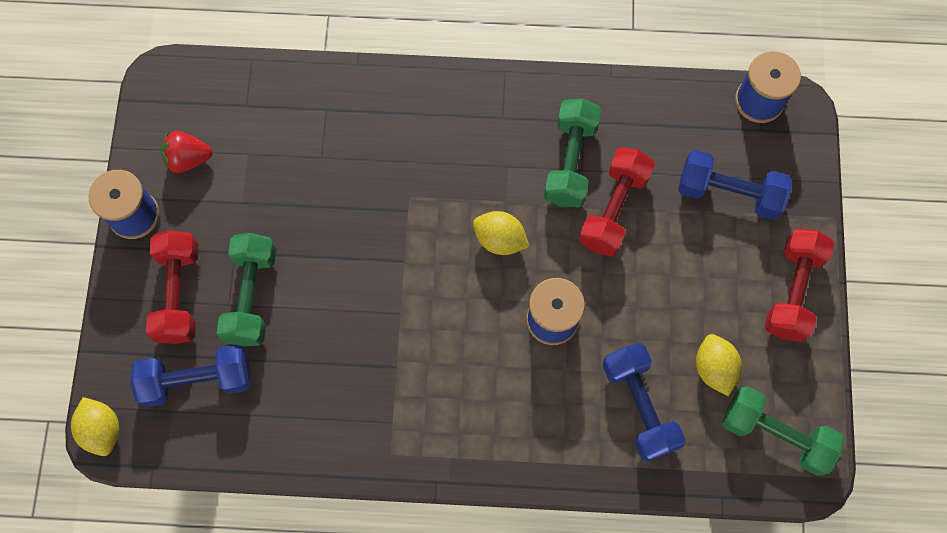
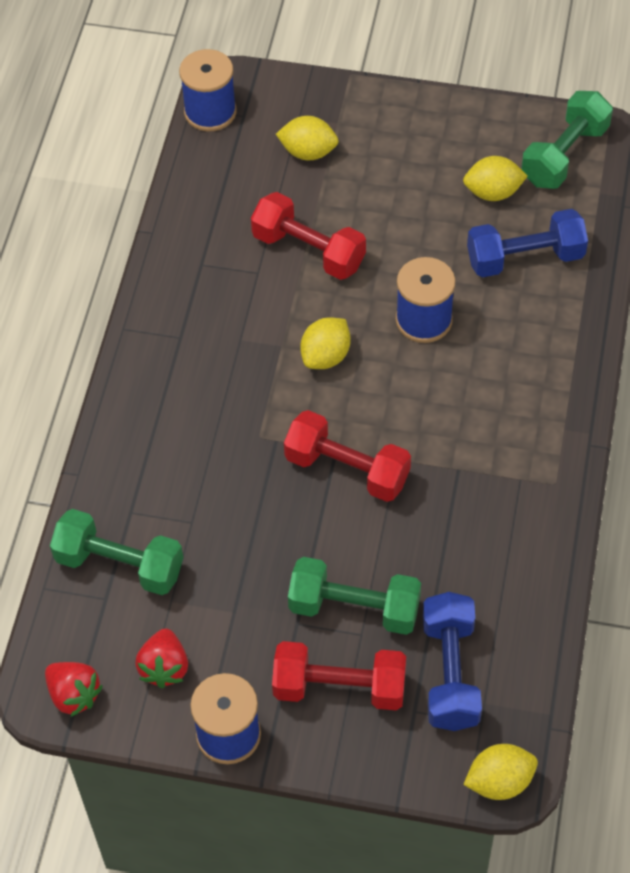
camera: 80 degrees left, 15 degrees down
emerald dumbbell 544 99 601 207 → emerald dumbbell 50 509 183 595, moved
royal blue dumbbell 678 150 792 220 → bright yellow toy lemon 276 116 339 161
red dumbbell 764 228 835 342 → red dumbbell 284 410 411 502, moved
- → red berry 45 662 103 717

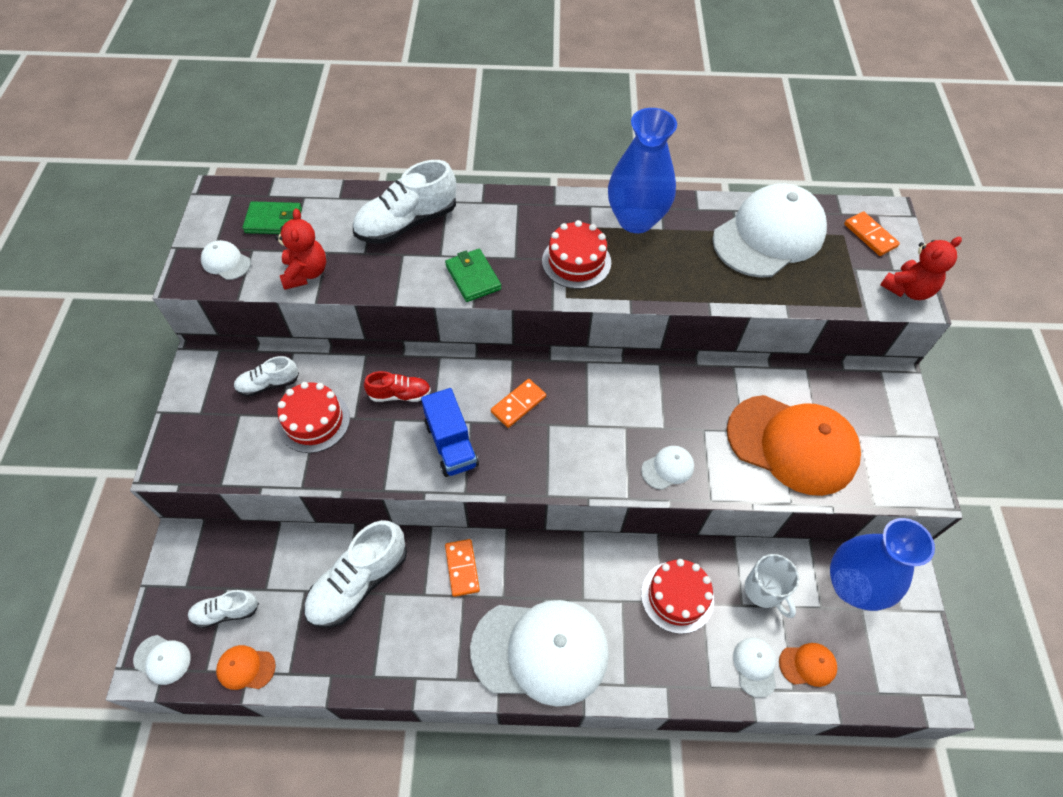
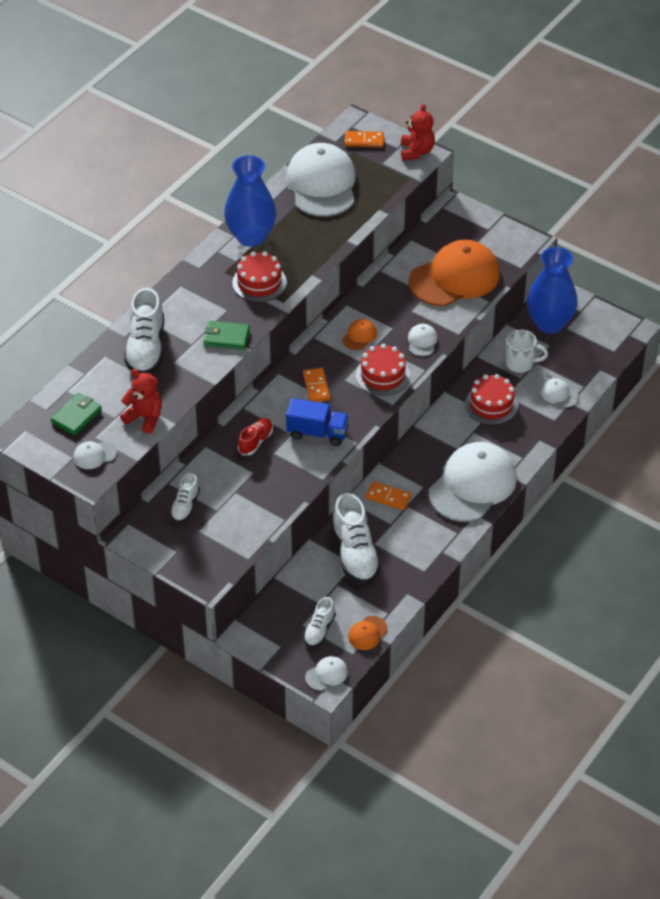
camera: 55 degrees left, 10 degrees down
red gateau 278 382 350 453 → red gateau 356 344 410 396, moved
orange cap 779 643 837 687 → orange cap 342 319 377 350, moved

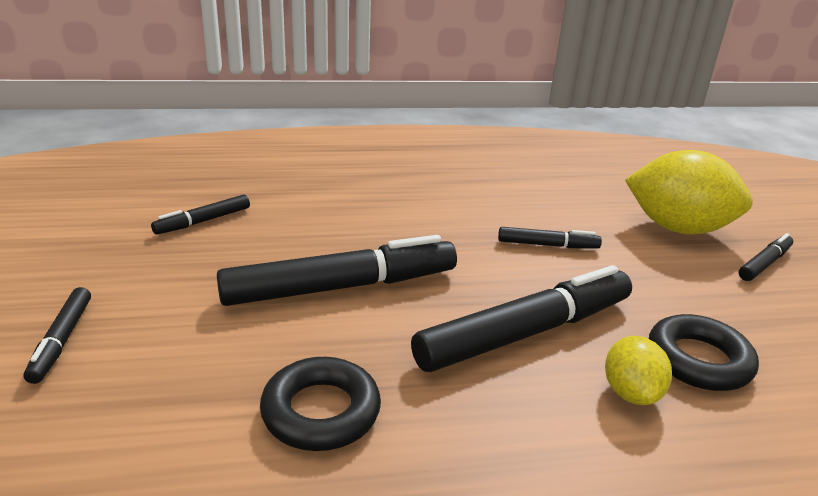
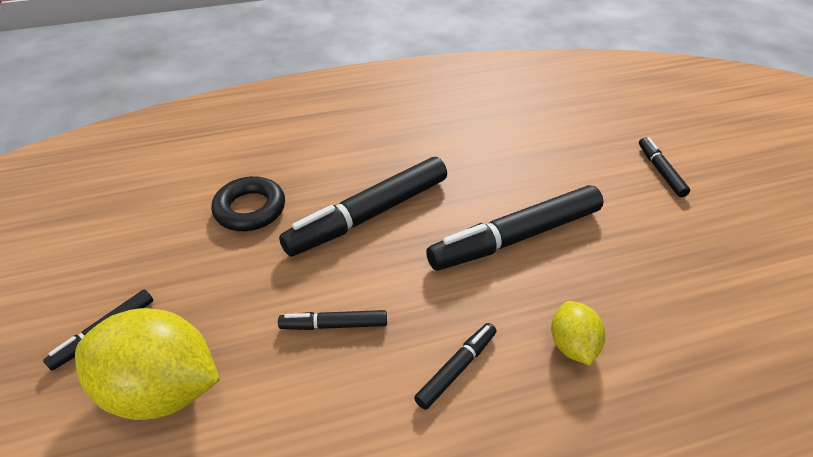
camera: 175 degrees right, 15 degrees up
black felt pen 151 194 250 235 → black felt pen 414 323 497 410, moved
black hoop 260 357 381 451 → -
bright yellow toy lemon 605 336 672 405 → bright yellow toy lemon 551 301 605 365, moved

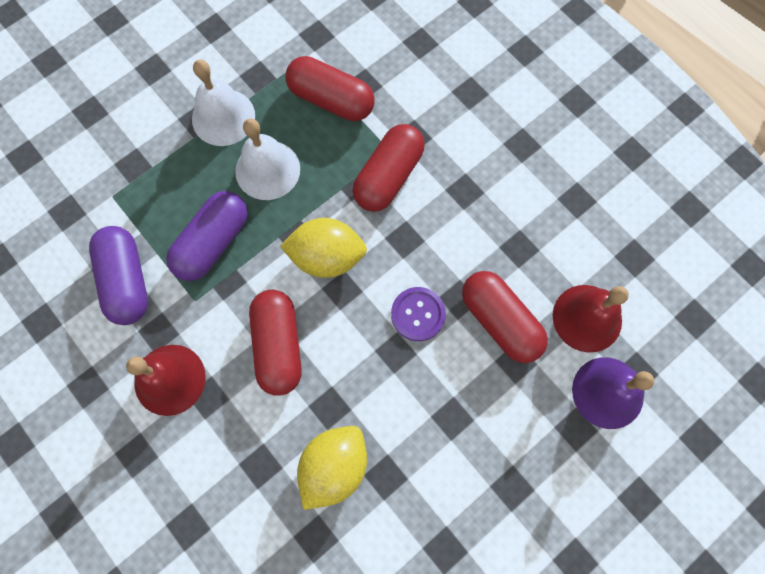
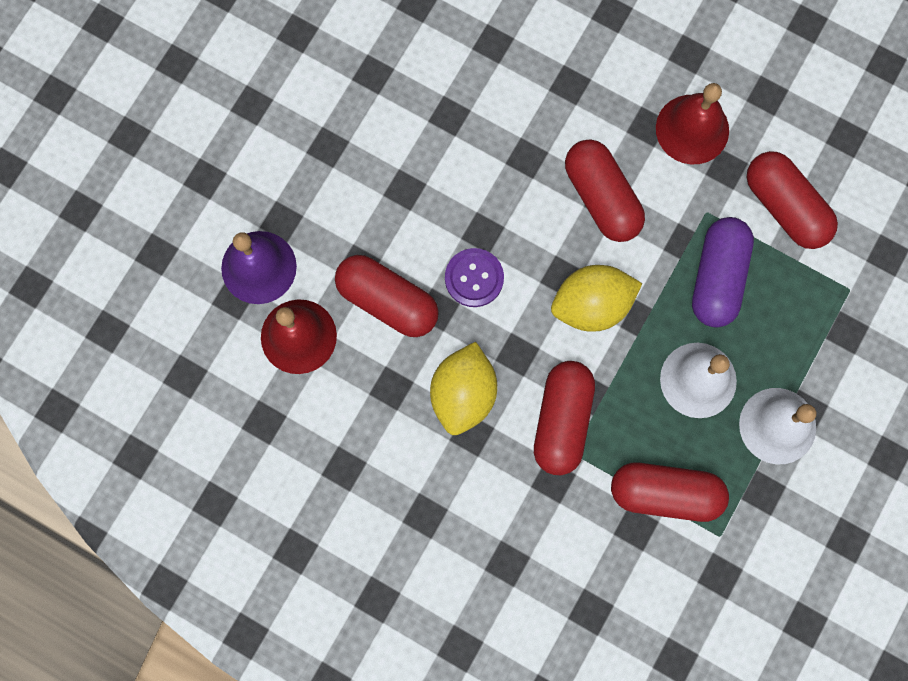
camera: 160 degrees right, 5 degrees up
royal purple pill 89 226 148 325 → red pill 747 151 838 249
bright yellow toy lemon 297 426 367 510 → bright yellow toy lemon 430 342 497 435, moved

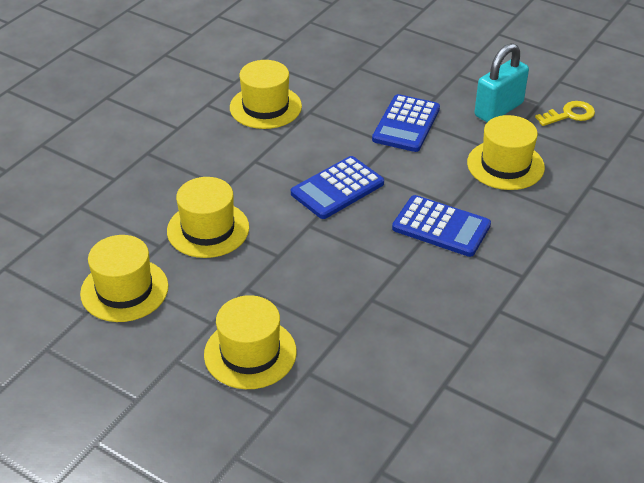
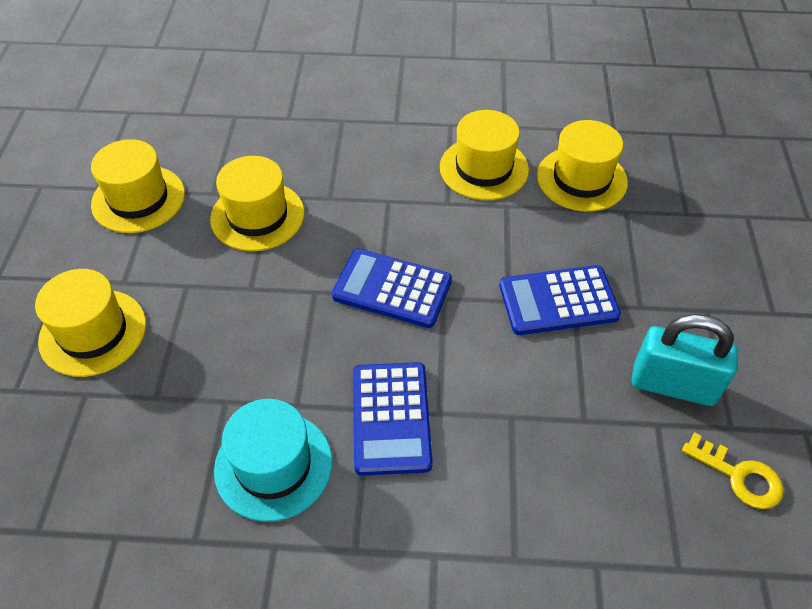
camera: 60 degrees right, 10 degrees up
bright yellow top hat 467 115 545 190 → bright yellow top hat 537 120 628 212, moved
- → teal top hat 214 399 332 522

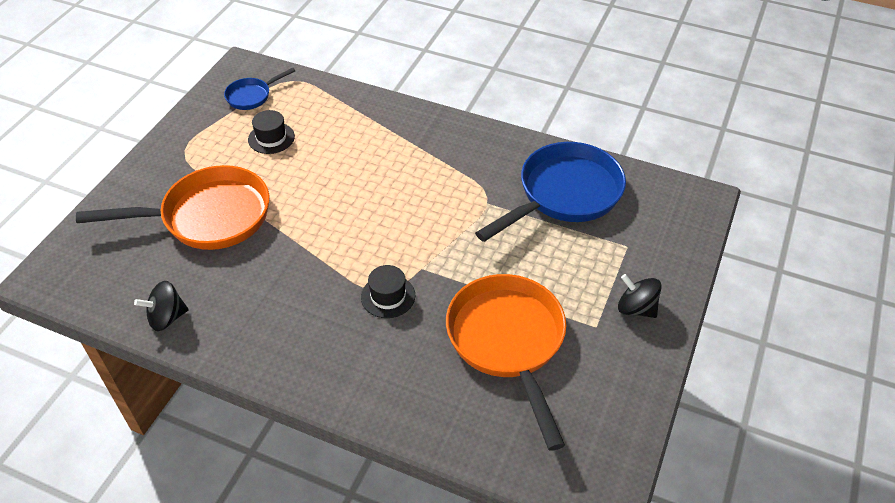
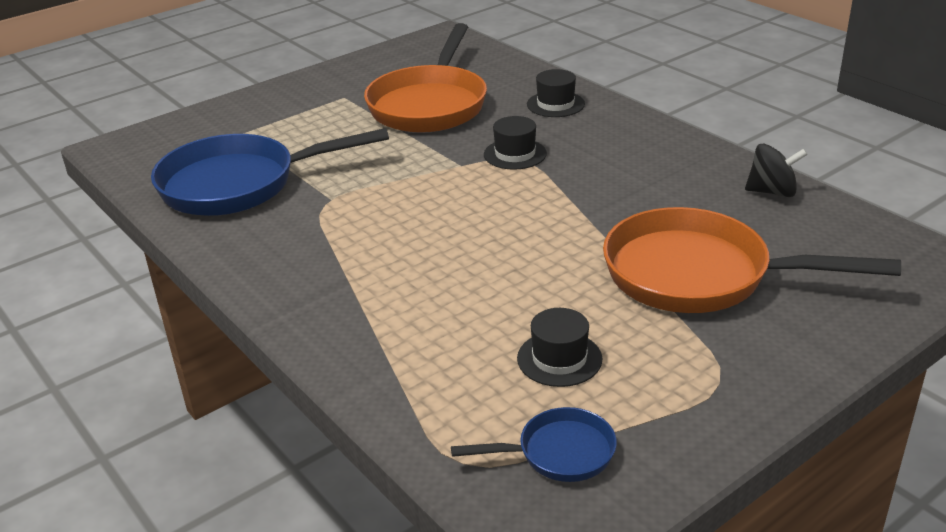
camera: 150 degrees left, 15 degrees down
black spinning top 618 274 662 318 → -
- → black top hat 527 69 585 117

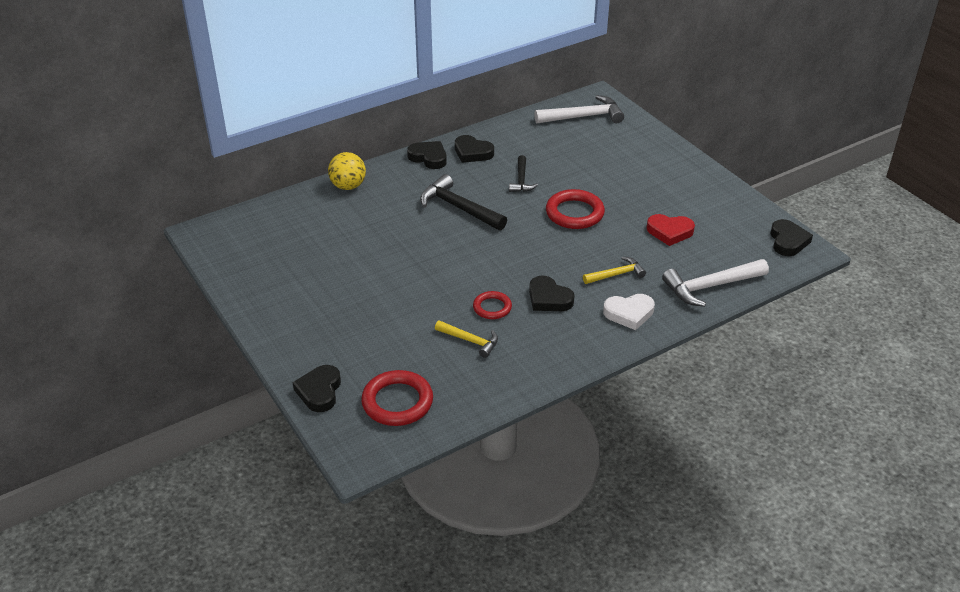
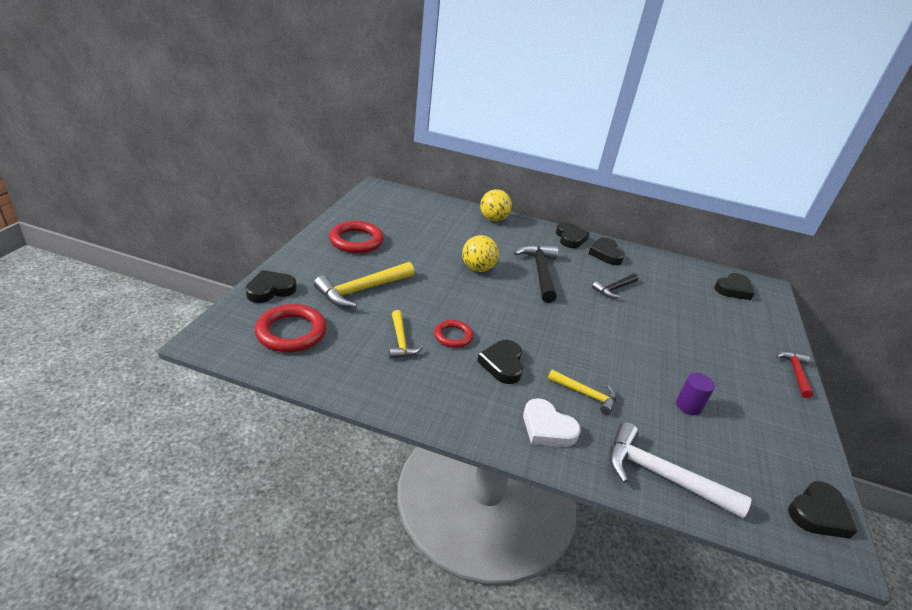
camera: 45 degrees right, 5 degrees down
pure white carpenter's hammer 534 95 624 124 → black heart 714 273 755 300
red hoop 546 189 605 229 → red hoop 329 221 384 253, moved
red heart 646 214 695 246 → royal purple solid cylinder 676 373 715 415
- → bright yellow carpenter's hammer 314 262 415 308
- → bright yellow play ball 462 235 499 272
- → red carpenter's hammer 776 351 813 398

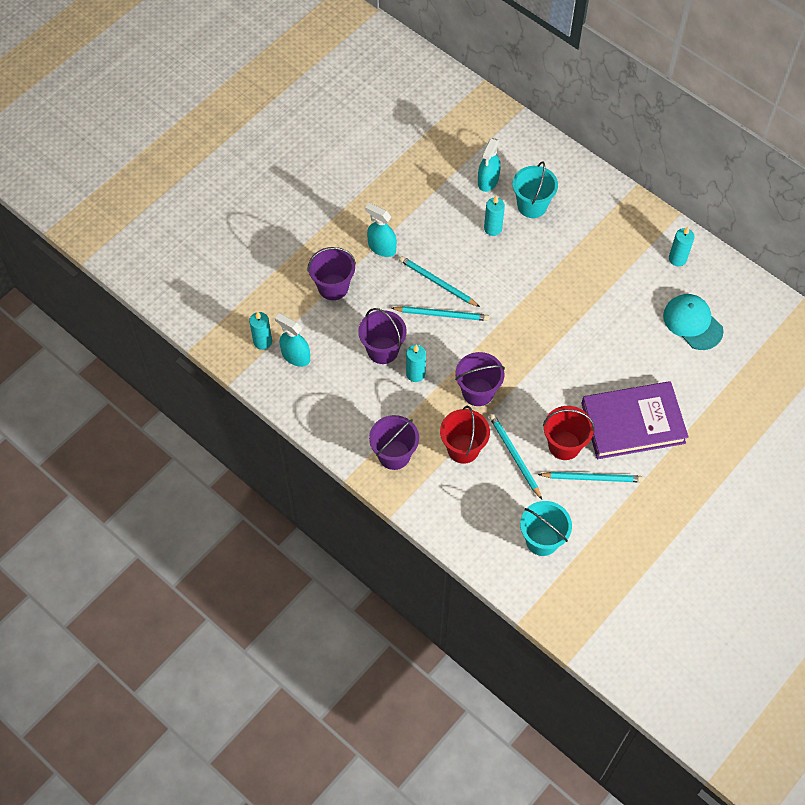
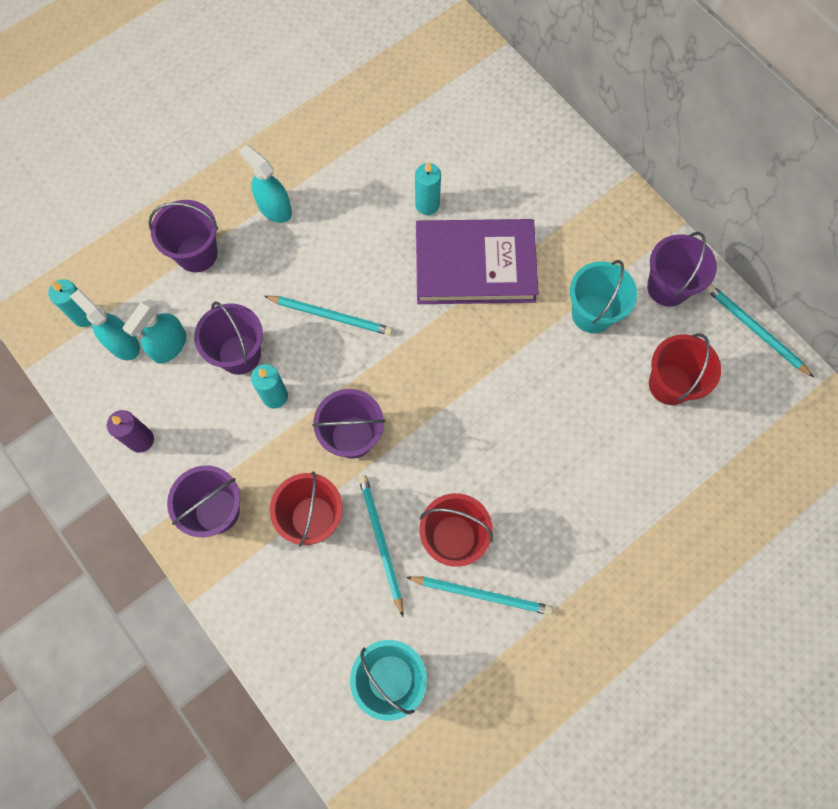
camera: 10 degrees right, 10 degrees up
teal lead pencil 399 256 480 307 → teal lead pencil 706 284 814 377, moved
teal spray cleaner 478 138 501 192 → teal spray cleaner 123 299 186 364, moved
teal bucket 512 161 558 218 → teal bucket 570 260 637 333, moved
royal purple book 581 381 689 459 → royal purple book 416 219 539 304, moved
teal cap 663 294 724 350 → red bucket 649 333 721 405
teal candle 669 227 694 266 → royal purple bucket 647 232 717 307
- → royal purple candle 107 410 154 453

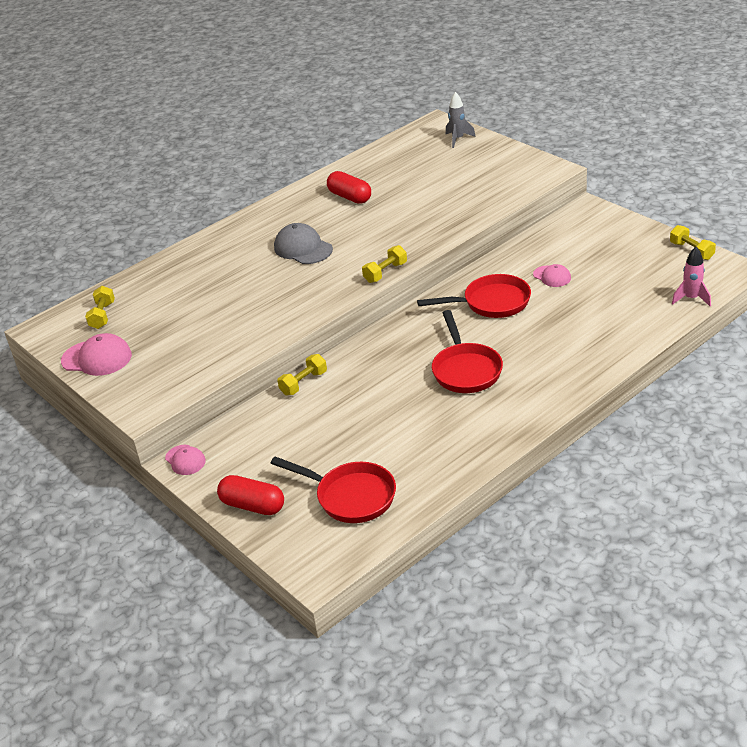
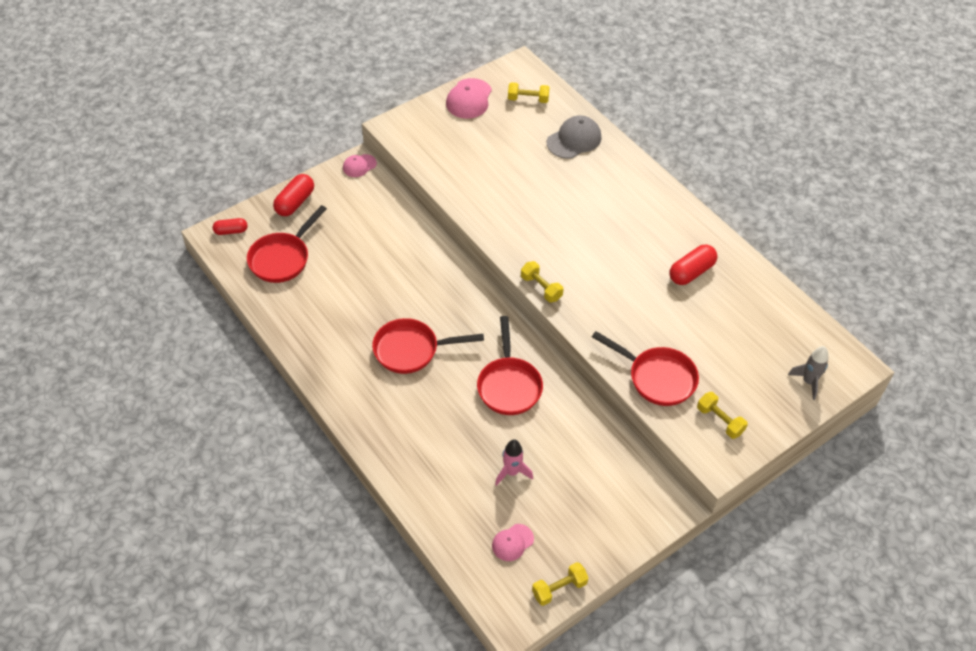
camera: 90 degrees right, 15 degrees up
grey cap 274 223 333 264 → grey cap 547 115 601 159, moved
bright yellow dumbbell 277 354 327 395 → bright yellow dumbbell 697 392 748 439, moved
rosy cap 533 264 571 287 → rosy cap 492 524 534 561, moved
rosy rocket 672 247 711 306 → rosy rocket 495 439 533 486, moved
- → red pill 213 218 247 235
- → red skillet 592 331 699 406

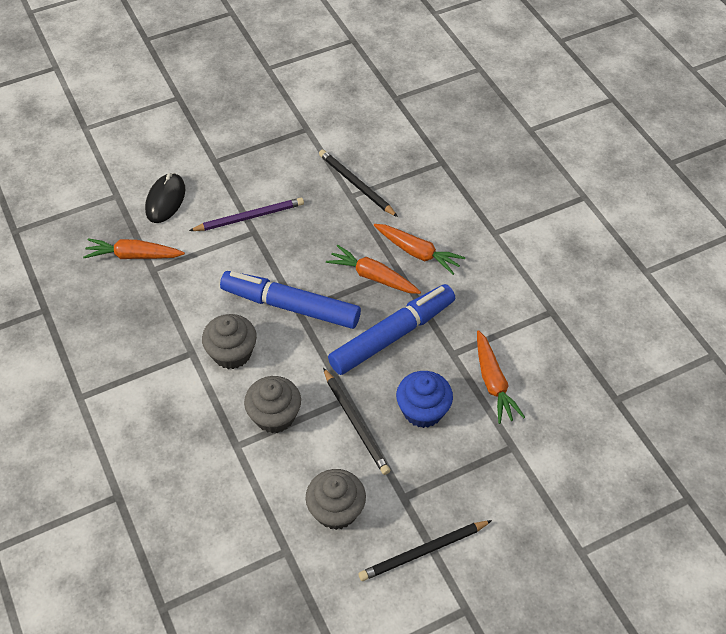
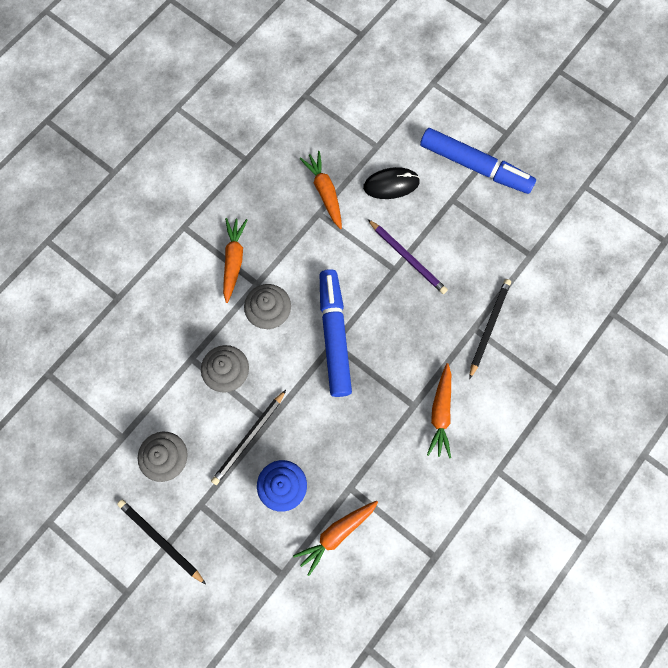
camera: 65 degrees right, 20 degrees up
orange root vegetable 326 245 421 294 → orange root vegetable 223 218 247 303, moved
royal blue felt pen 328 284 455 375 → royal blue felt pen 420 128 536 194, moved

